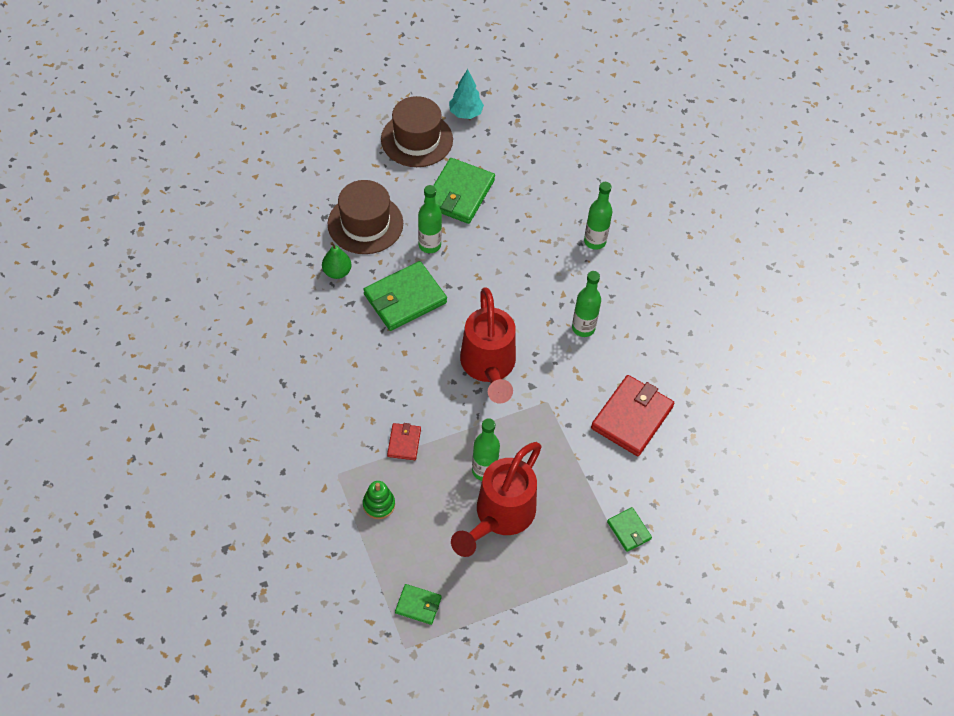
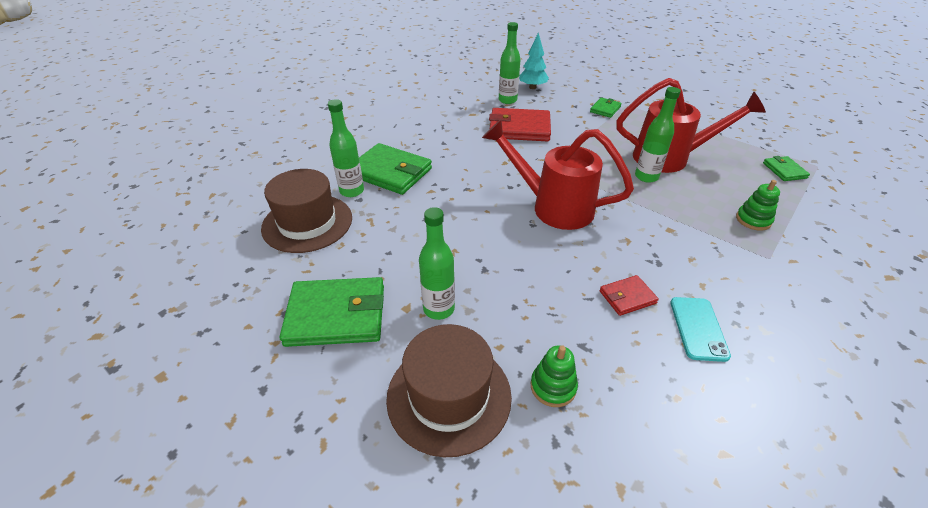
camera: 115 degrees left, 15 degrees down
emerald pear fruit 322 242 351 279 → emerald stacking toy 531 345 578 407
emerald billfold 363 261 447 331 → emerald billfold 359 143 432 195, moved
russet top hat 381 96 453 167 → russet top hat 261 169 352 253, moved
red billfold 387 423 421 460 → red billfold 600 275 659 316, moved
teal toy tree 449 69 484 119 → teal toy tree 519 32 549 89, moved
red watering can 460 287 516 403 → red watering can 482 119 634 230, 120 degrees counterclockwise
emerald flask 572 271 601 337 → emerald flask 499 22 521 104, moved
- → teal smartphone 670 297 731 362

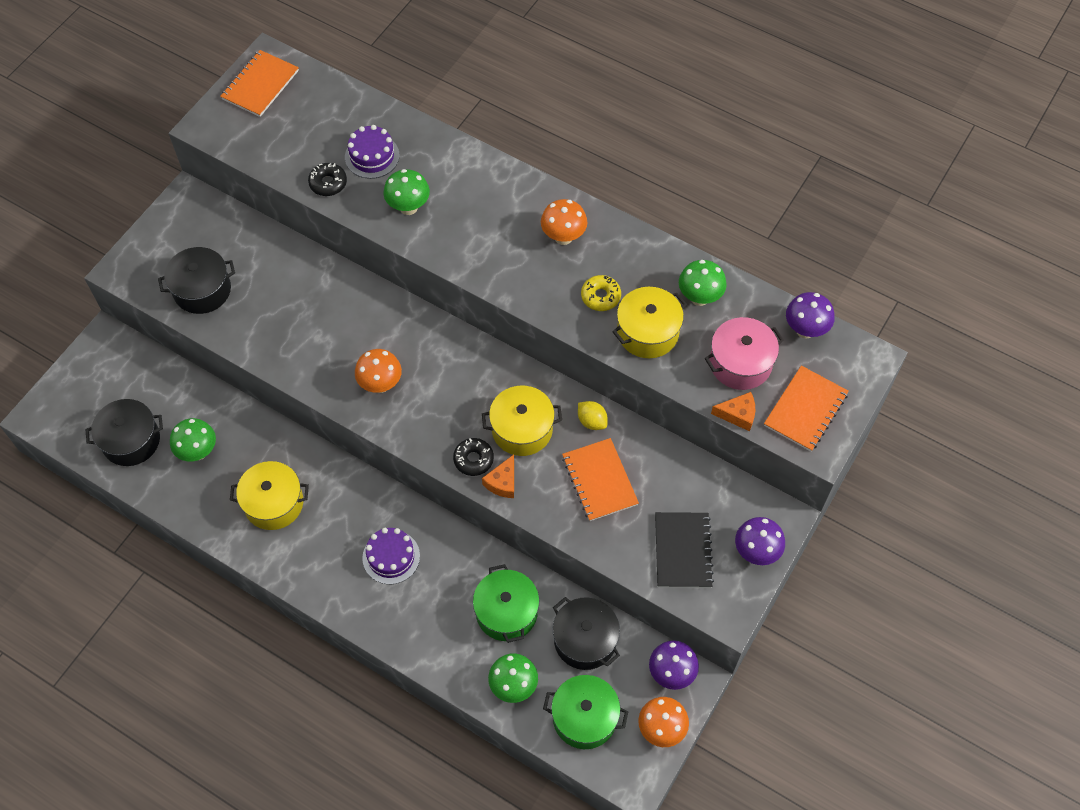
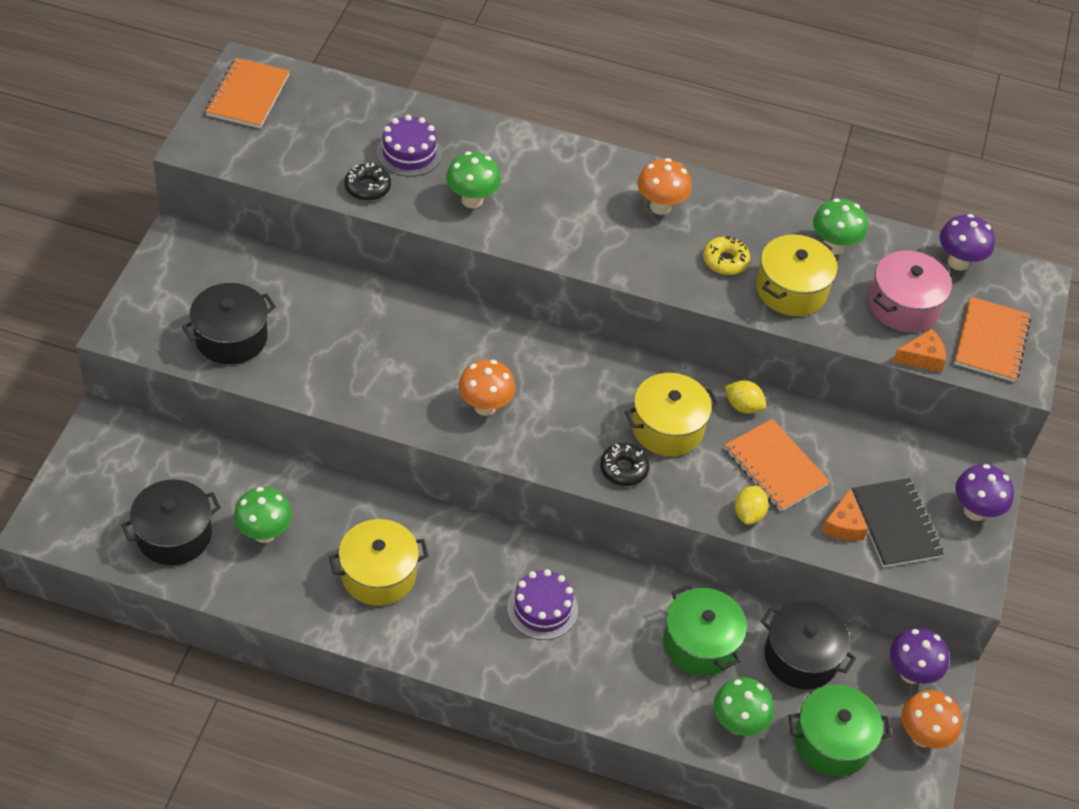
camera: 20 degrees left, 10 degrees down
orange cheese wedge 482 454 514 498 → orange cheese wedge 822 489 868 541, moved
- → bright yellow toy lemon 735 485 769 525

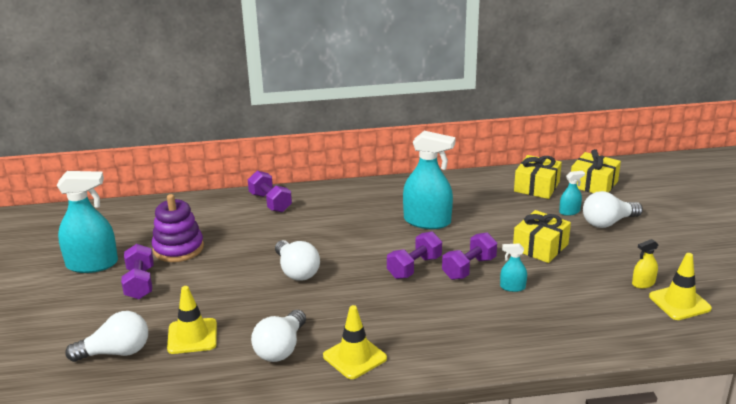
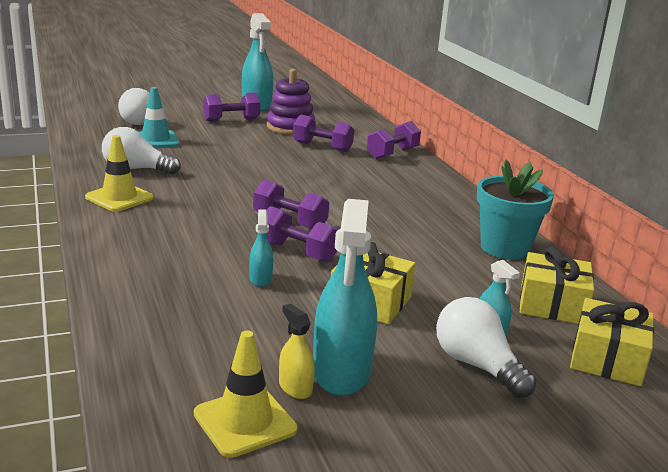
camera: 75 degrees right, 5 degrees down
bright yellow traffic cone 167 286 217 354 → teal traffic cone 138 87 180 148
pure white lightbulb 275 240 320 281 → -
teal spray cleaner 403 131 455 229 → teal spray cleaner 313 199 377 396, moved
- → royal purple dumbbell 293 115 354 152
- → teal plant pot 477 159 554 259

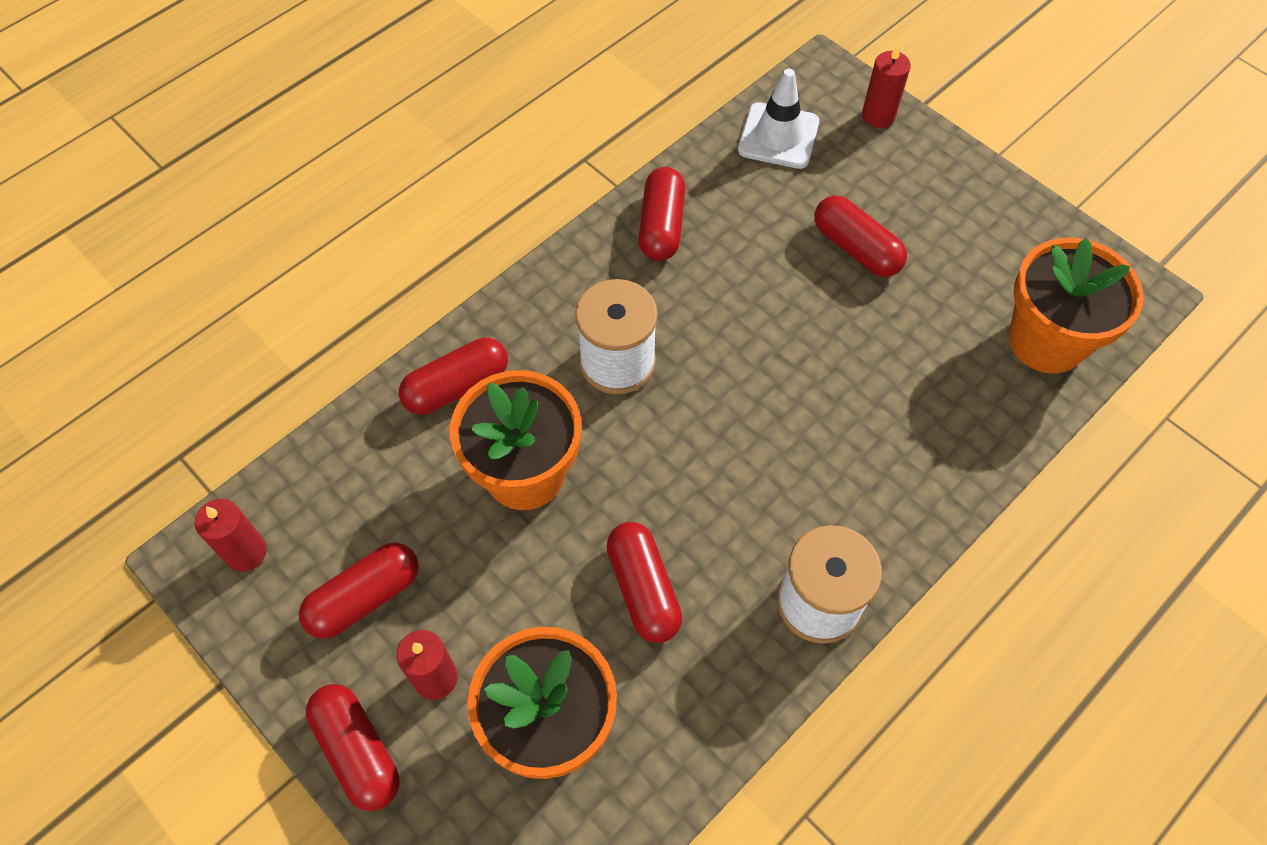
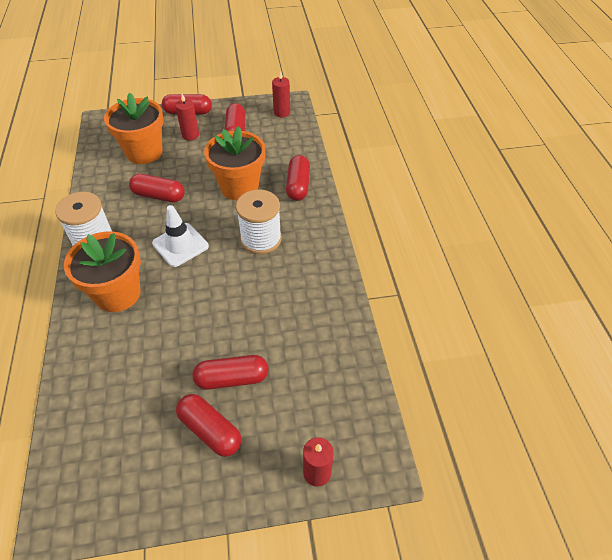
camera: 125 degrees right, 10 degrees down
red pill 639 167 685 261 → red pill 176 394 241 457, moved
pure white traffic cone 738 69 819 169 → pure white traffic cone 152 205 209 267, moved
orange plant pot 1009 238 1144 373 → orange plant pot 64 231 141 312, moved

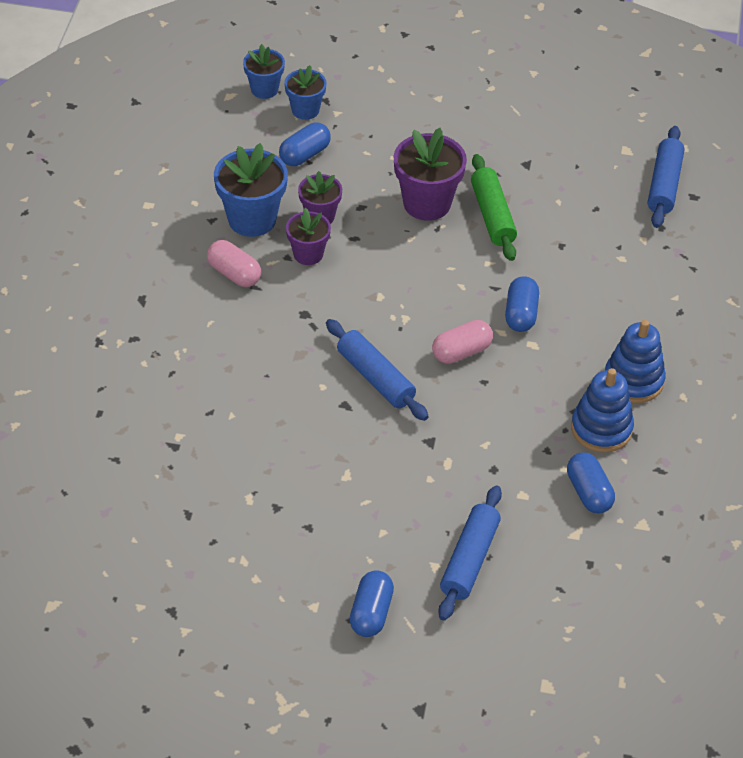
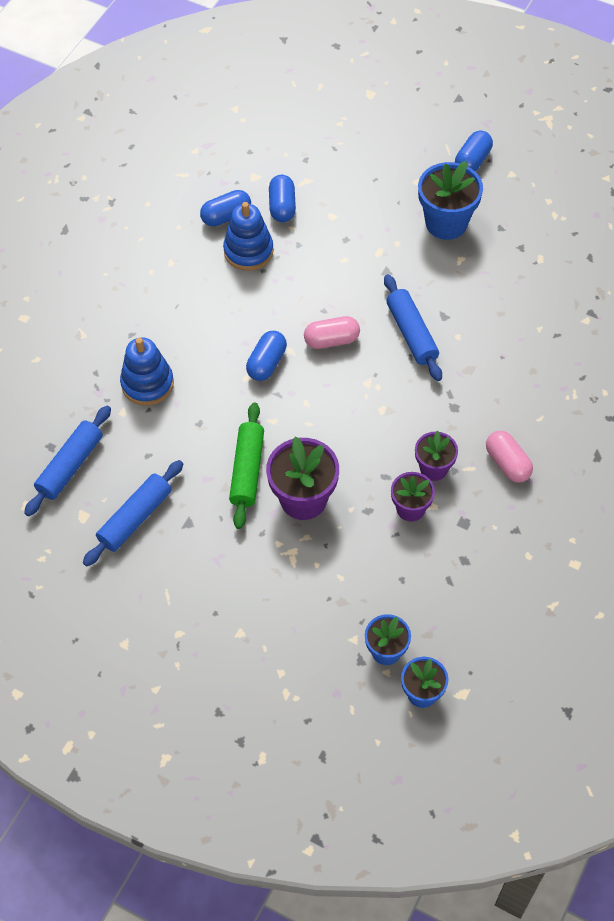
camera: 160 degrees left, 10 degrees up
royal blue plant pot 214 143 288 237 → royal blue plant pot 418 161 483 240, moved
royal blue pill 279 122 331 166 → royal blue pill 200 190 251 226, moved
royal blue pastry roller 438 485 502 620 → royal blue pastry roller 83 460 183 566, moved
royal blue stacking toy 605 320 666 403 → royal blue stacking toy 120 337 174 405, moved

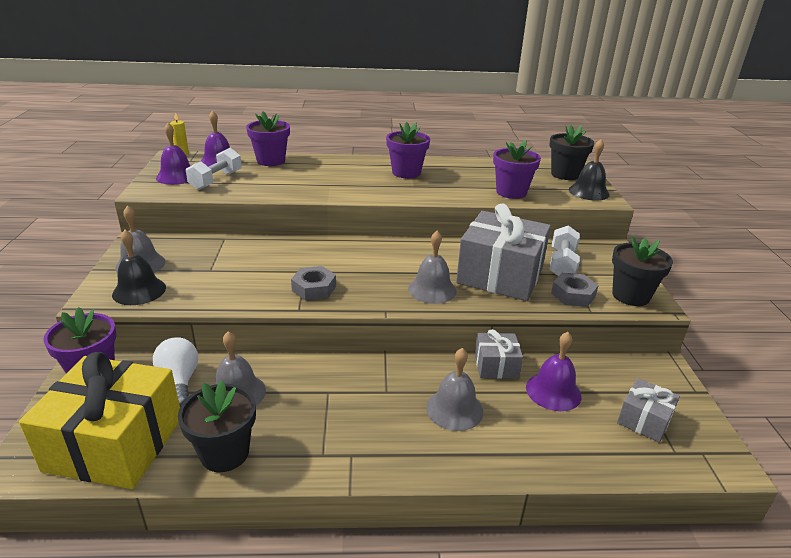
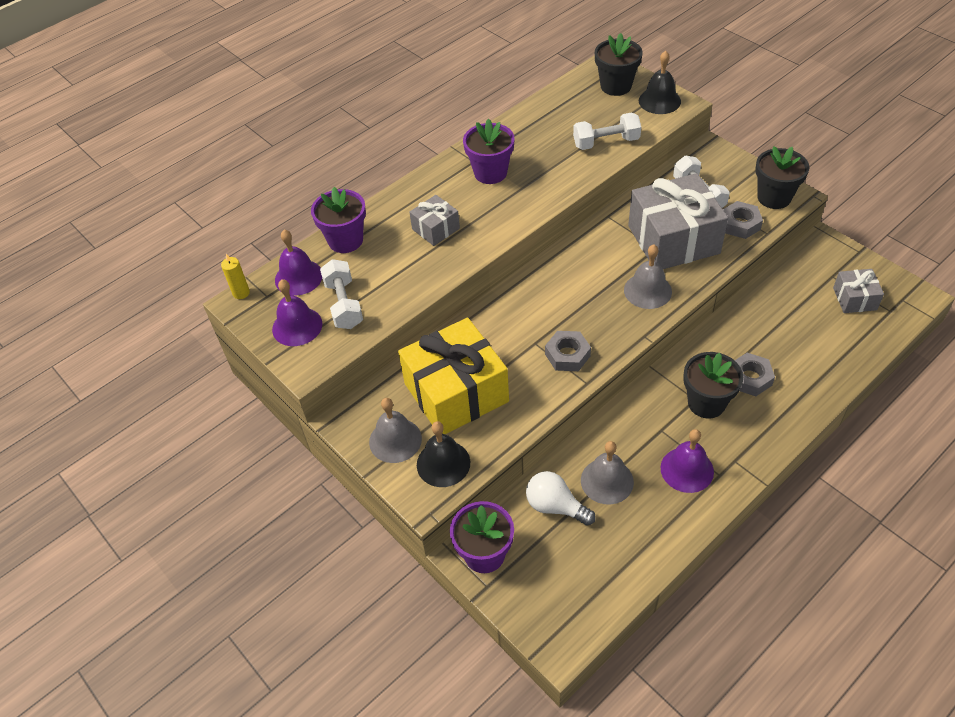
camera: 35 degrees left, 20 degrees up
bright yellow gift 19 352 180 489 → bright yellow gift 398 318 509 434, moved
black plant pot 178 380 256 472 → black plant pot 683 352 743 418, moved
grey school bell 426 348 483 431 → grey hexagon nut 734 353 775 396
grey gift 474 329 523 379 → grey gift 409 195 460 246, moved
royal purple plant pot 493 140 541 199 → pure white dumbbell 573 113 641 150
royal purple school bell 526 332 582 411 → royal purple school bell 661 429 714 493, moved

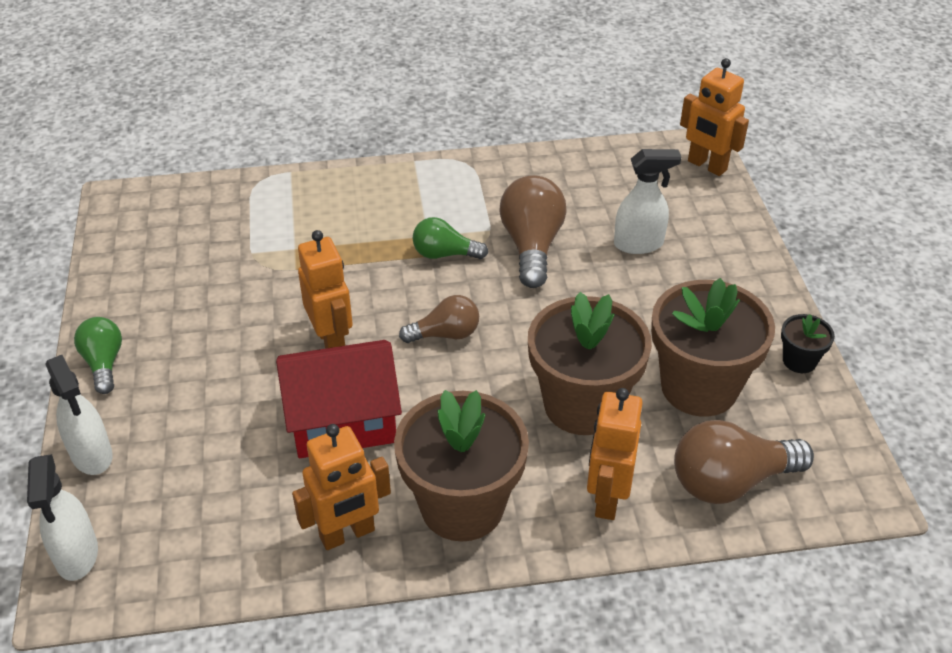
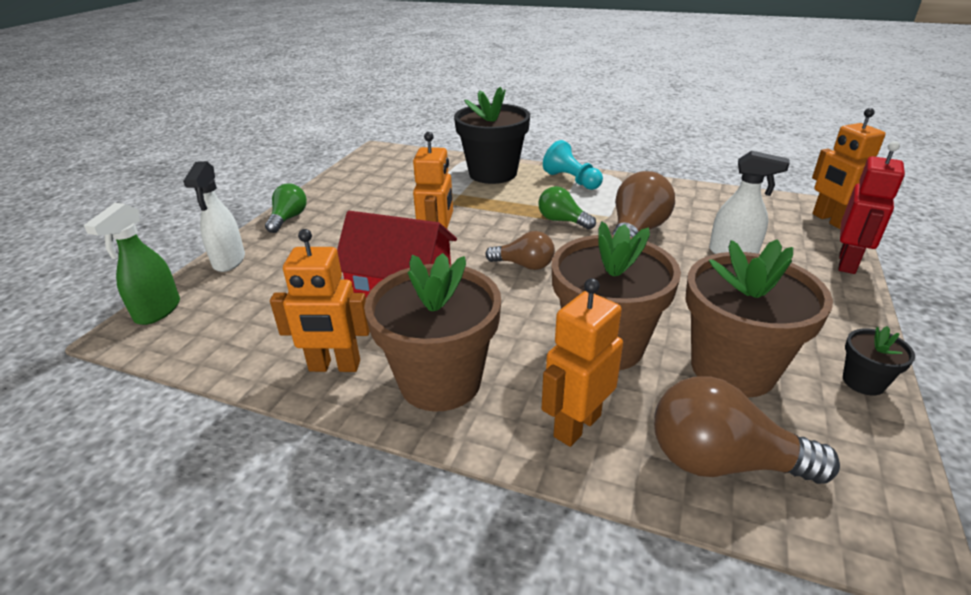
camera: 30 degrees right, 10 degrees down
pure white spray cleaner 27 454 98 581 → emerald spray cleaner 84 203 180 325
- → black plant pot 454 87 530 184
- → teal pawn 543 140 603 190
- → red robot figure 839 141 905 274

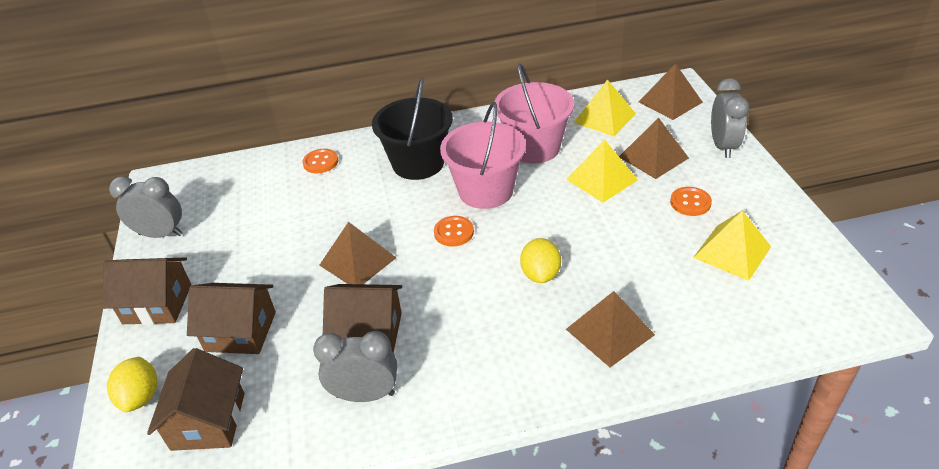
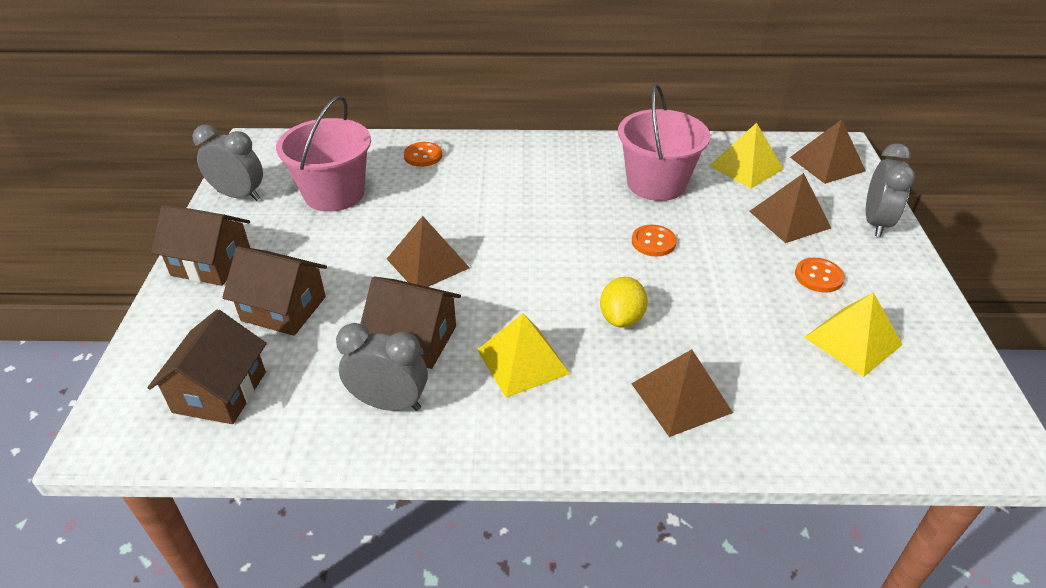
camera: 10 degrees right, 0 degrees up
bright yellow toy lemon 107 357 157 412 → -
black bucket 372 78 453 180 → -
orange button 434 216 474 246 → orange button 632 225 677 257, moved
rosy bucket 440 102 526 209 → rosy bucket 276 96 371 212, moved
bright yellow solid pyramid 566 140 638 203 → bright yellow solid pyramid 477 313 570 398, moved

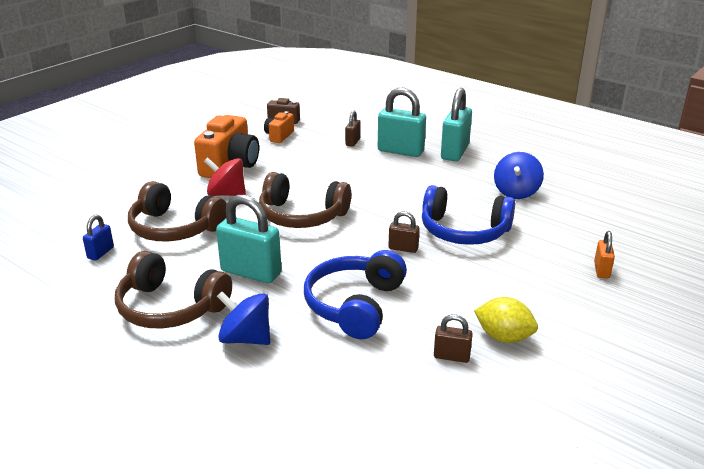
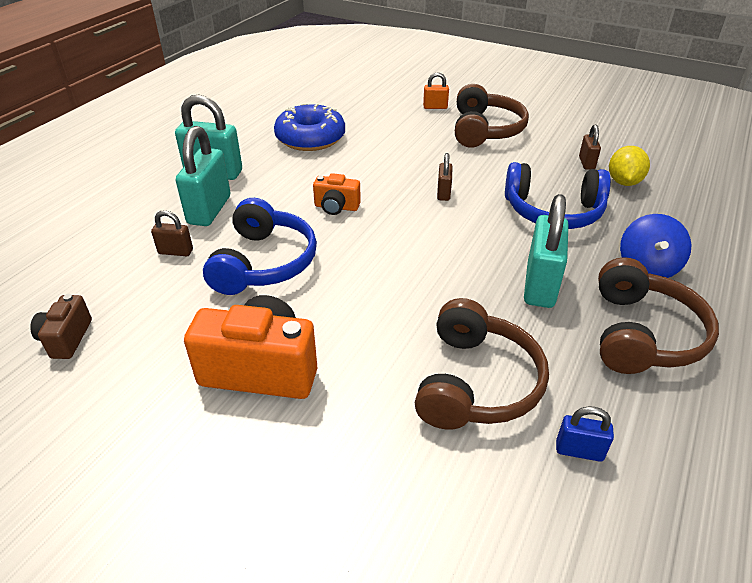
camera: 100 degrees left, 10 degrees up
red spinning top 204 157 246 196 → -
russet over-ear headphones 259 172 351 228 → russet over-ear headphones 455 84 529 148, moved
orange photo camera 264 111 294 143 → orange photo camera 313 173 361 215, moved
royal blue over-ear headphones 422 185 515 245 → royal blue over-ear headphones 203 198 317 295, moved
bright yellow toy lemon 474 297 538 343 → bright yellow toy lemon 609 146 650 186, moved
royal blue spinning top 494 152 544 199 → royal blue donut 274 103 345 151

